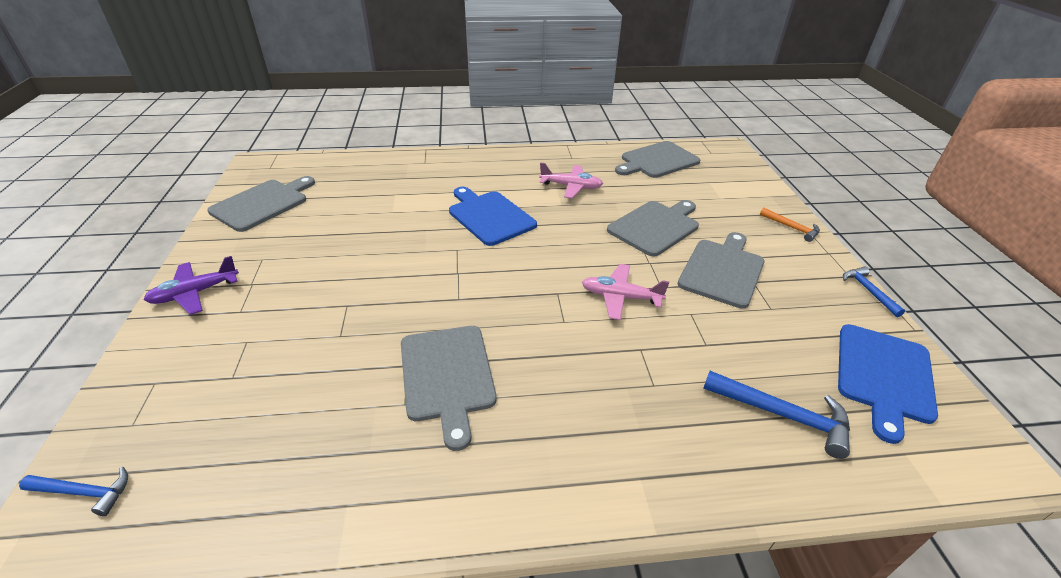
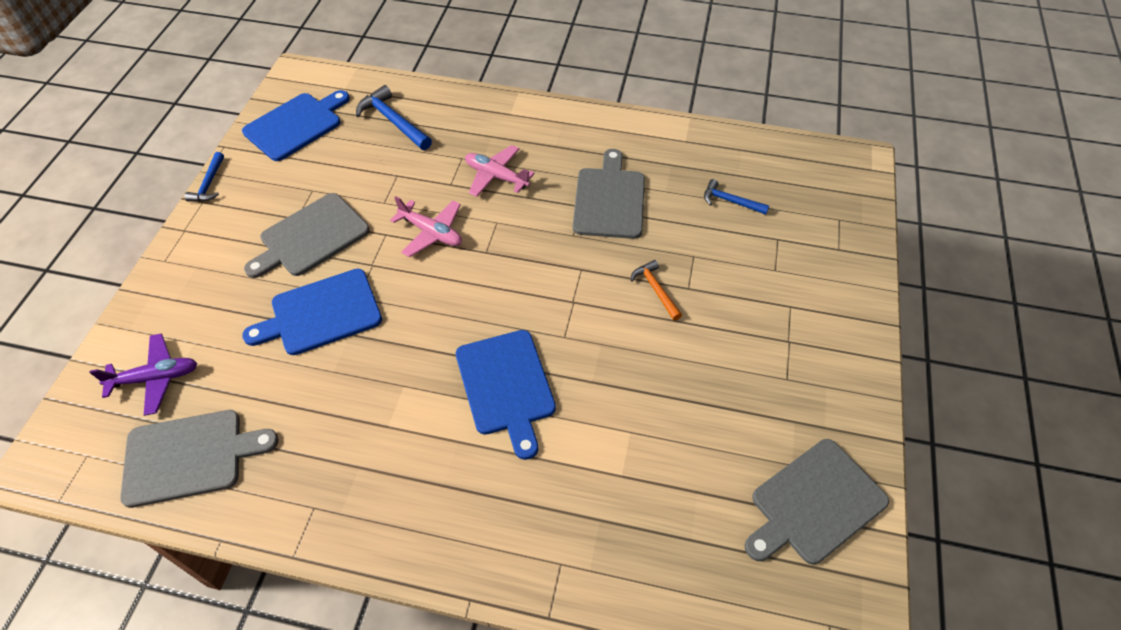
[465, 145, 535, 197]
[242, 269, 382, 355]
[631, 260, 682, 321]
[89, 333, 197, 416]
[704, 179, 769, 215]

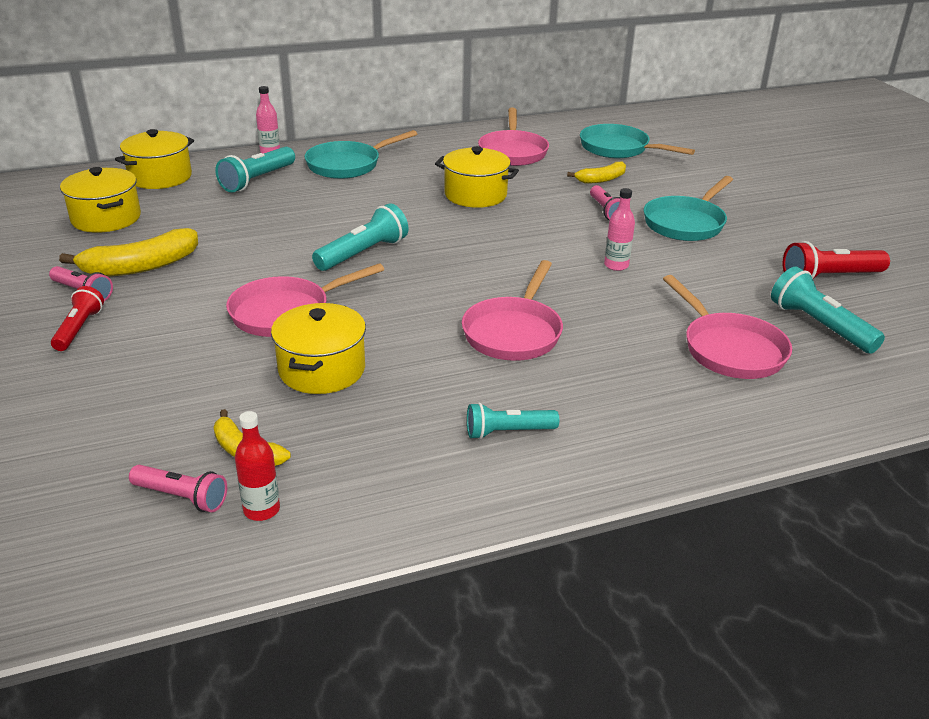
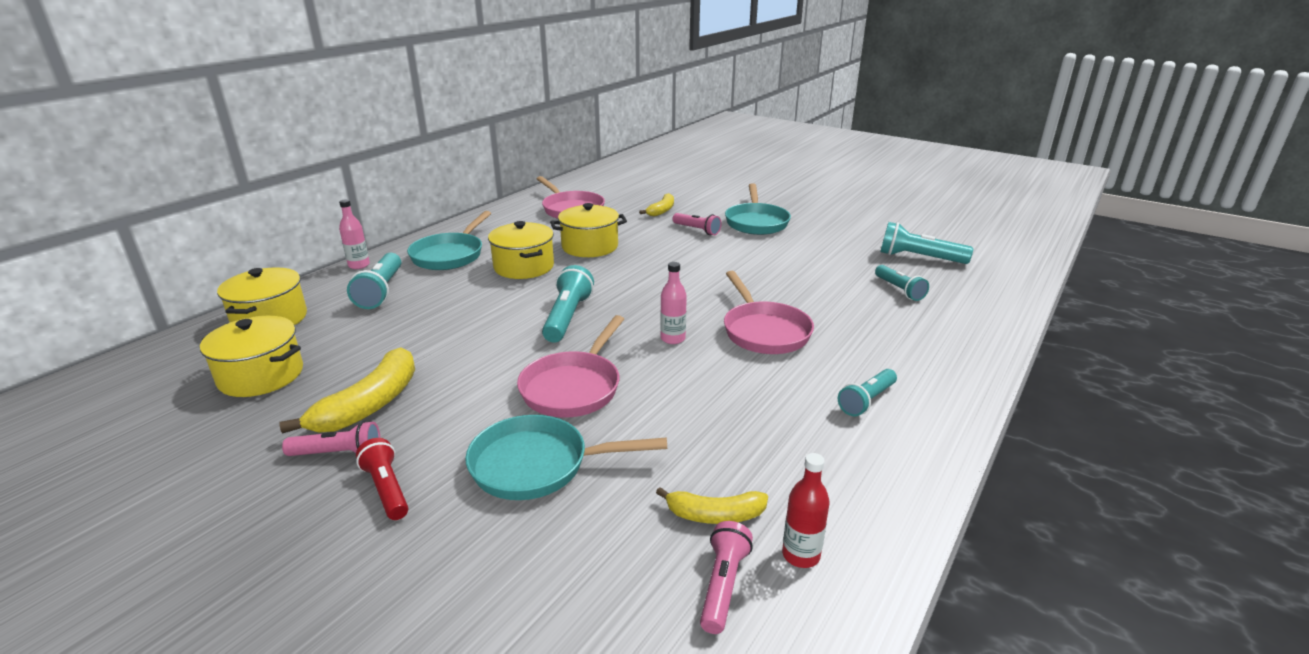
[465, 415, 667, 500]
[660, 262, 687, 344]
[783, 241, 890, 279] (first image)
[875, 265, 929, 301]
[488, 221, 554, 279]
[700, 521, 753, 634]

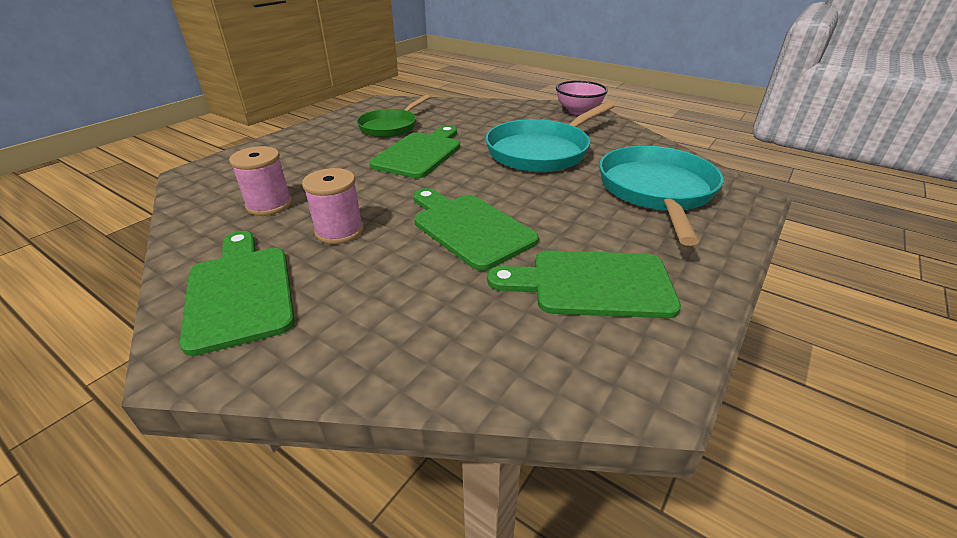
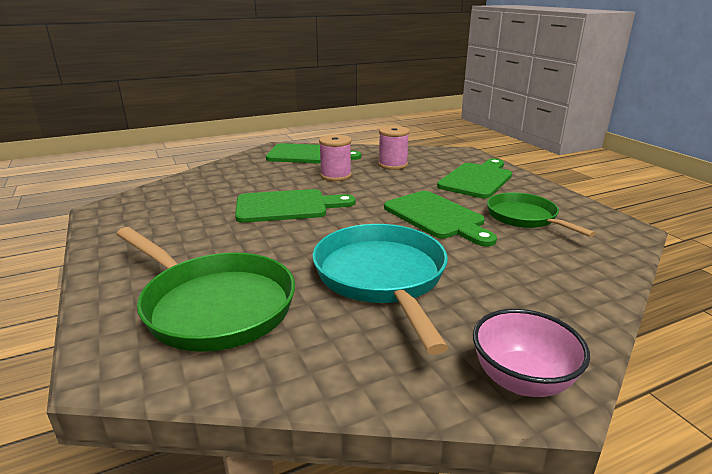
[116, 227, 295, 352]
[437, 159, 512, 198]

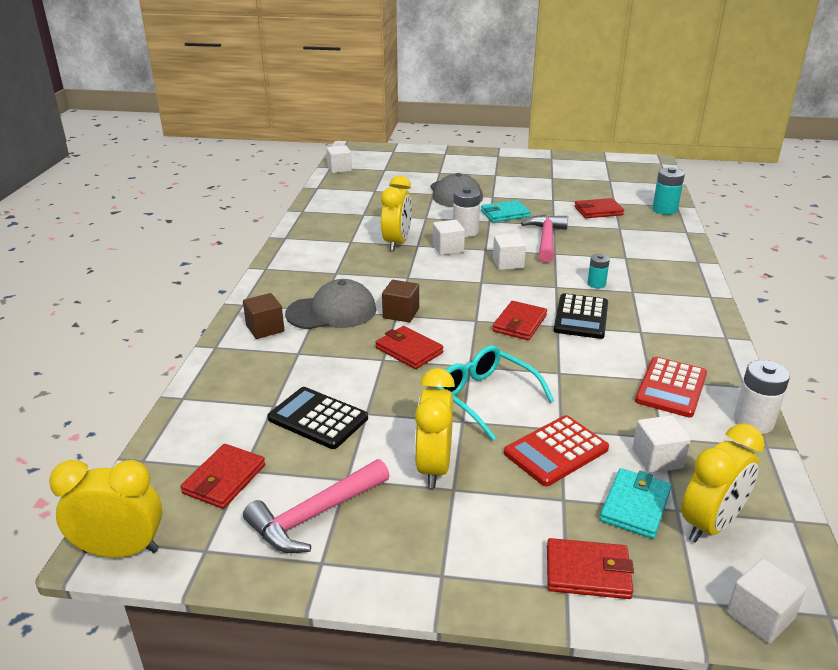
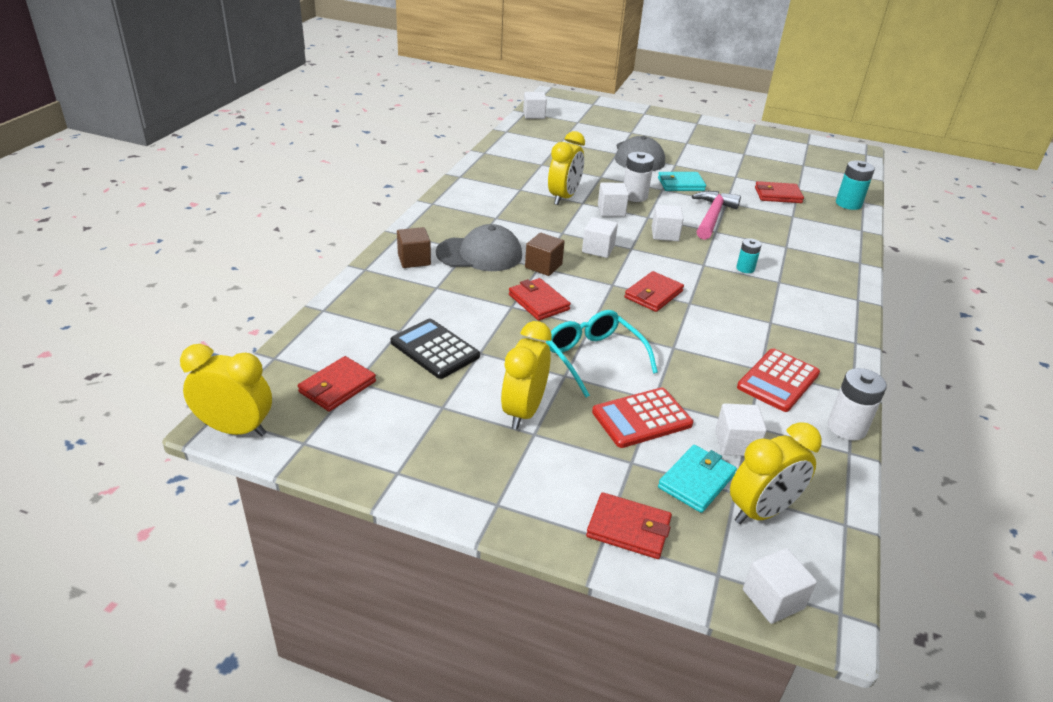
[554, 293, 608, 339] (first image)
[243, 459, 390, 553] (first image)
[582, 217, 618, 258]

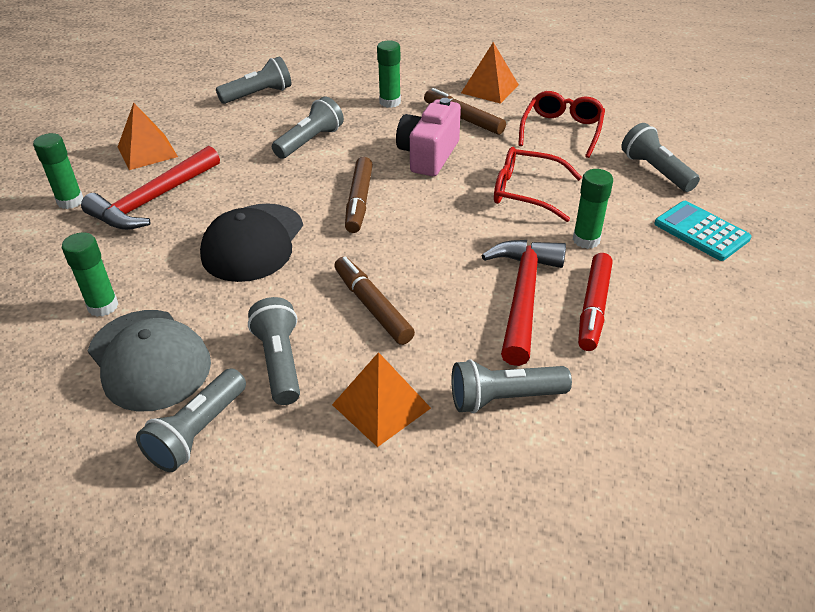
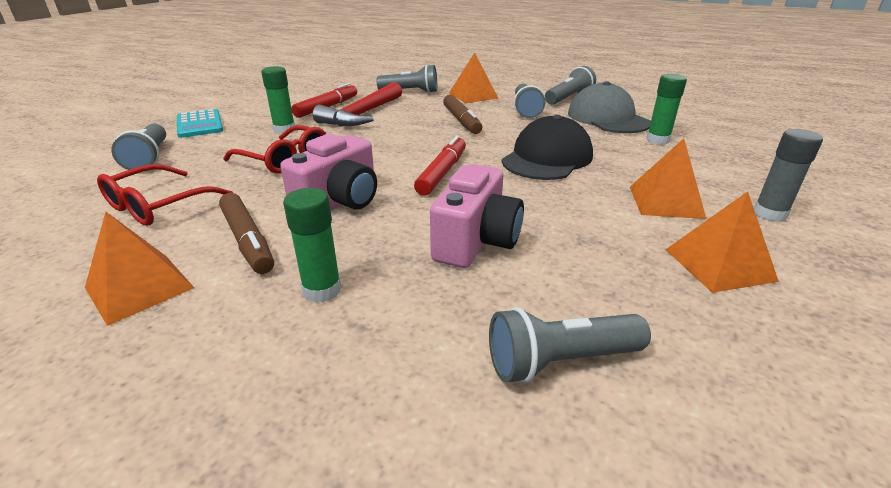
[430, 164, 524, 268]
[754, 129, 823, 222]
[630, 138, 706, 219]
[414, 135, 466, 195]

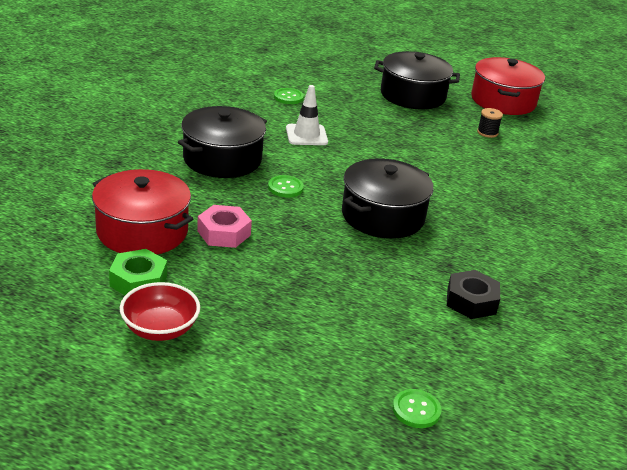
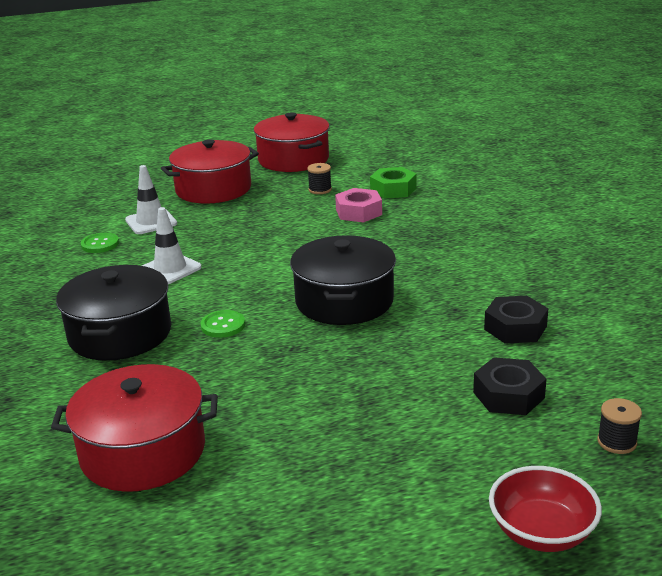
[161, 139, 259, 204]
[335, 188, 382, 222]
[370, 167, 417, 199]
[489, 466, 602, 552]
[597, 398, 642, 454]
[125, 165, 177, 234]
[473, 357, 546, 415]

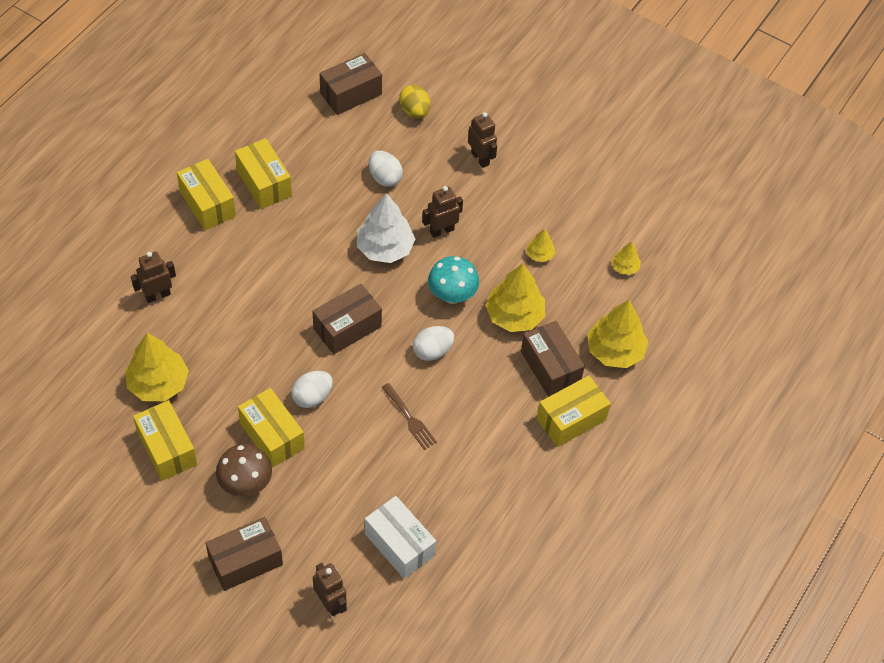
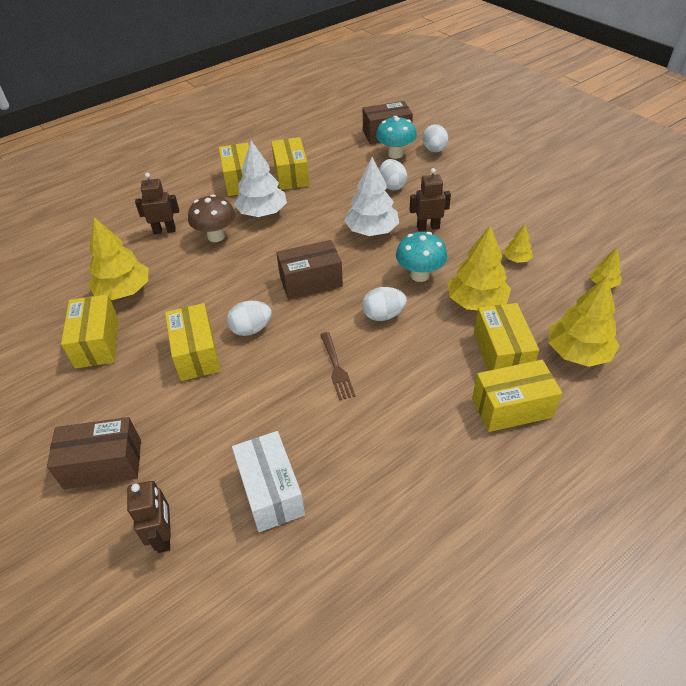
[423, 124, 448, 152]
[468, 112, 497, 168] (first image)
[474, 303, 539, 371]
[188, 194, 235, 242]
[376, 116, 417, 159]
[234, 141, 287, 217]

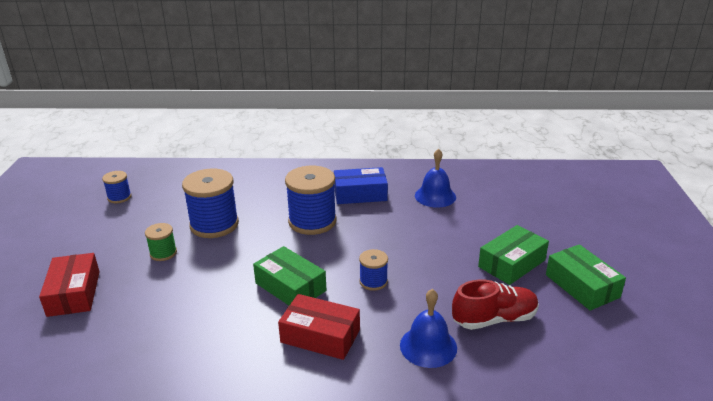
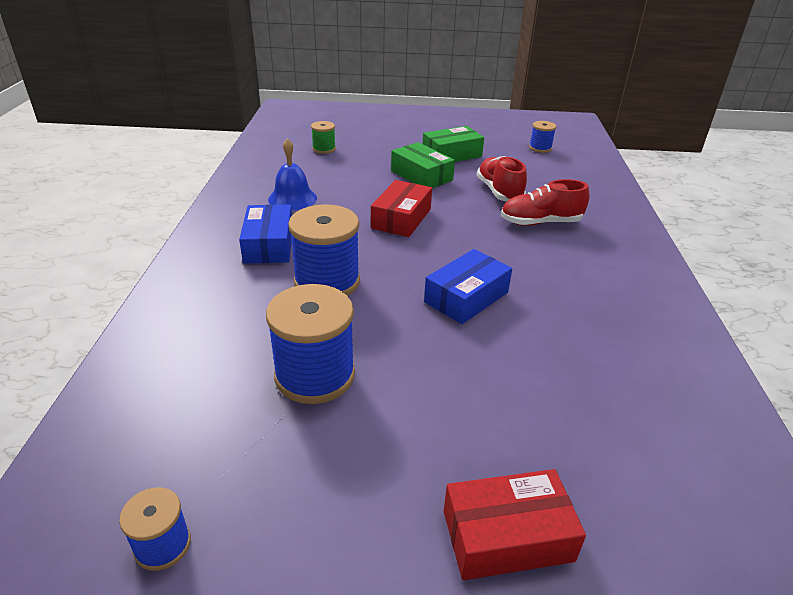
[311, 121, 336, 154]
[424, 249, 512, 324]
[529, 121, 556, 153]
[501, 179, 590, 226]
[371, 180, 432, 237]

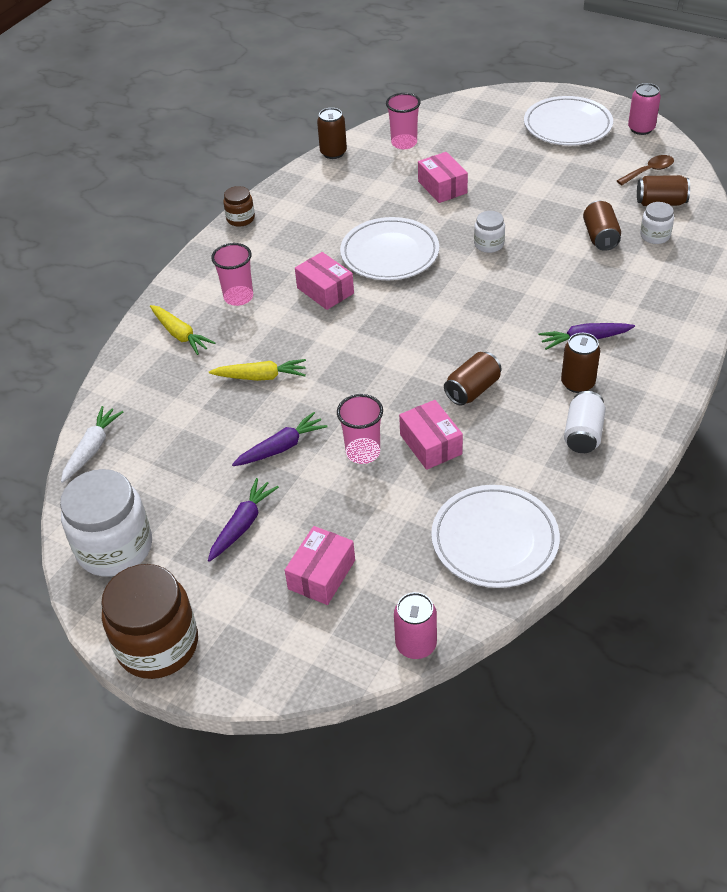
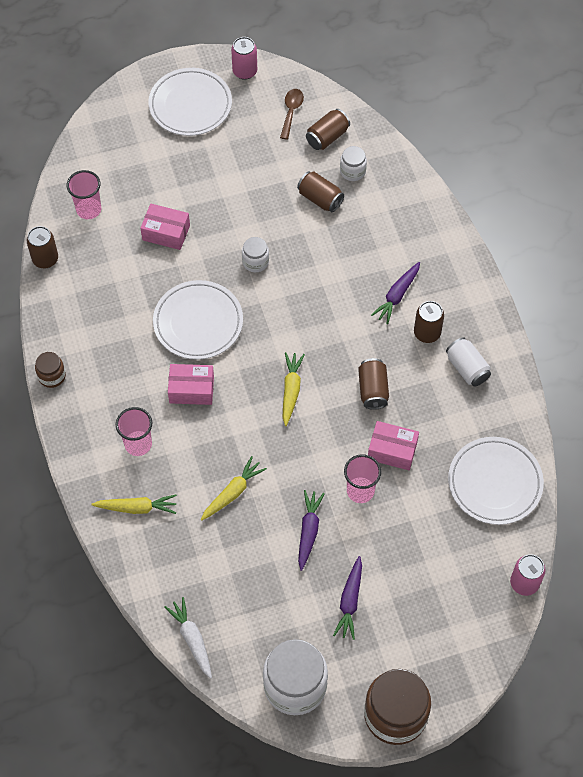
[333, 556, 362, 640]
[285, 526, 355, 605] (first image)
[283, 352, 305, 426]

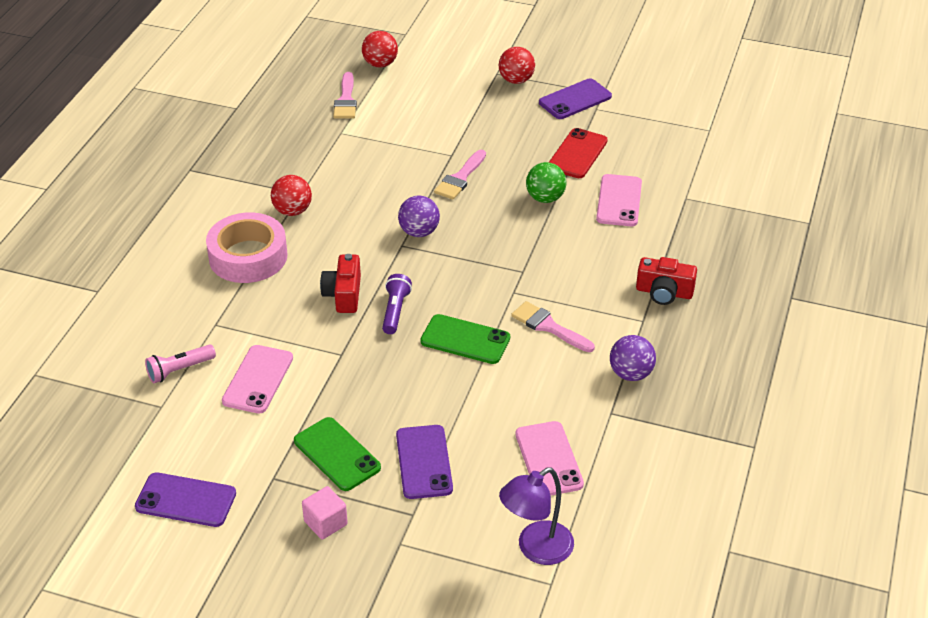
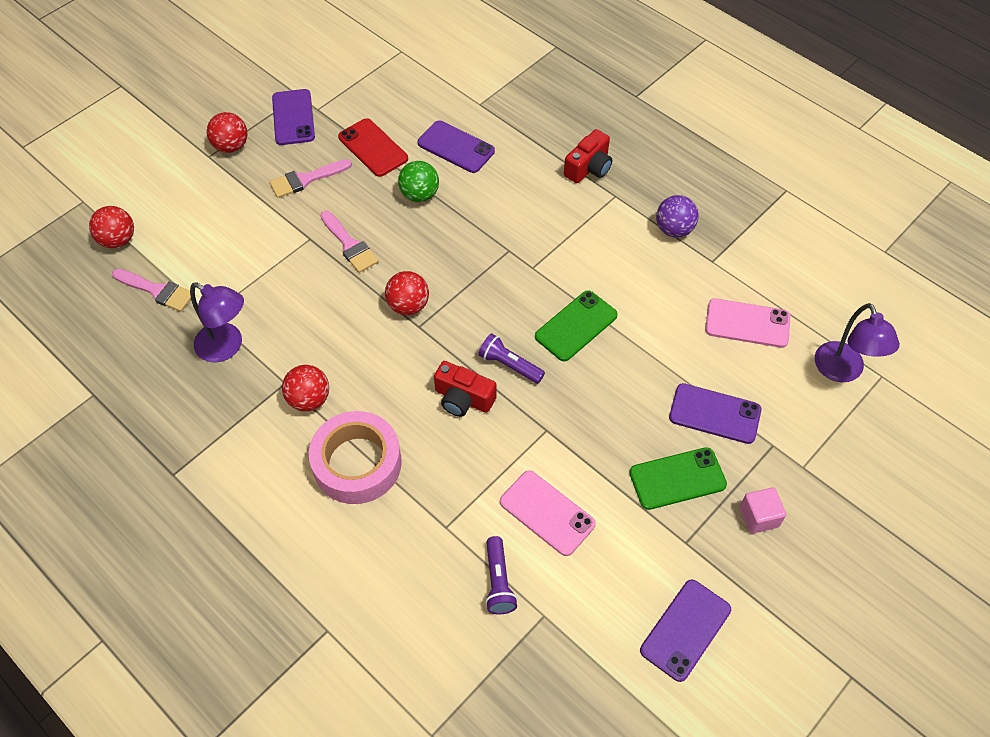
[418, 121, 495, 173]
[385, 271, 429, 315]
[269, 159, 352, 198]
[485, 536, 518, 614]
[190, 282, 244, 362]

